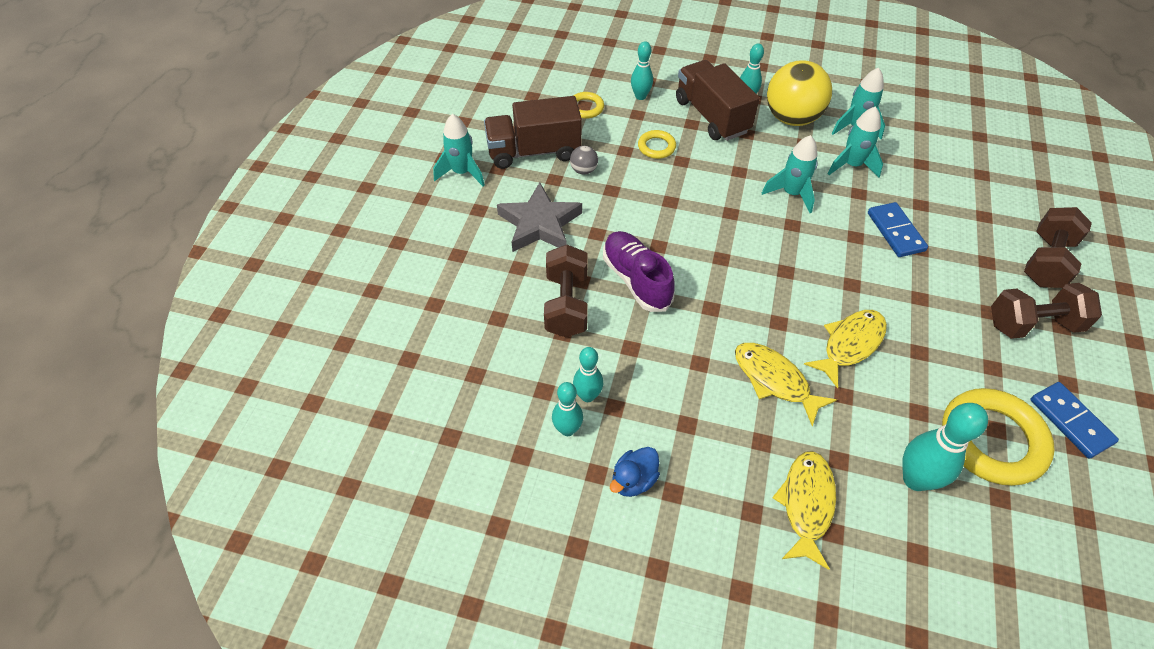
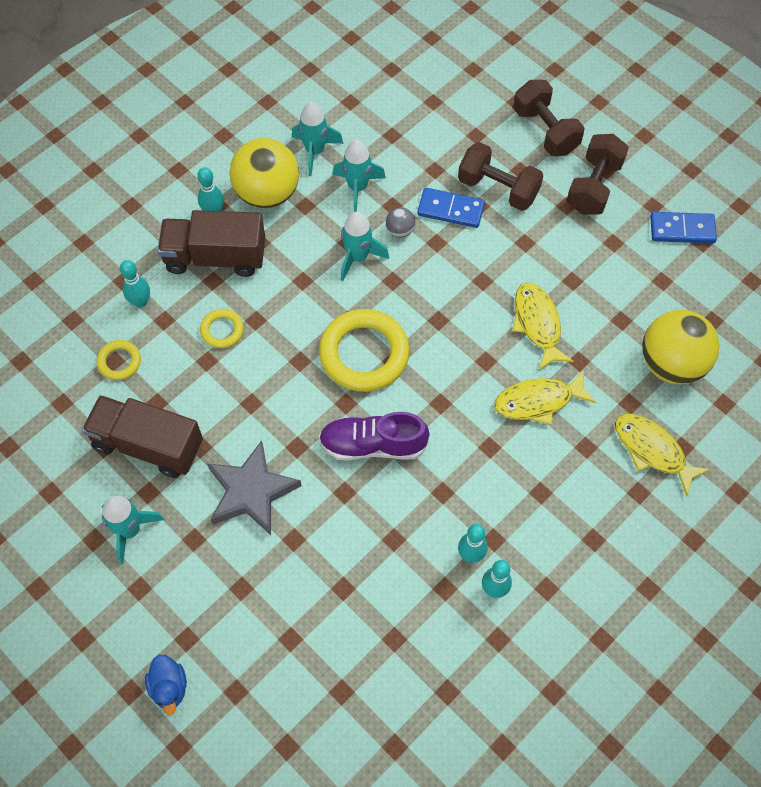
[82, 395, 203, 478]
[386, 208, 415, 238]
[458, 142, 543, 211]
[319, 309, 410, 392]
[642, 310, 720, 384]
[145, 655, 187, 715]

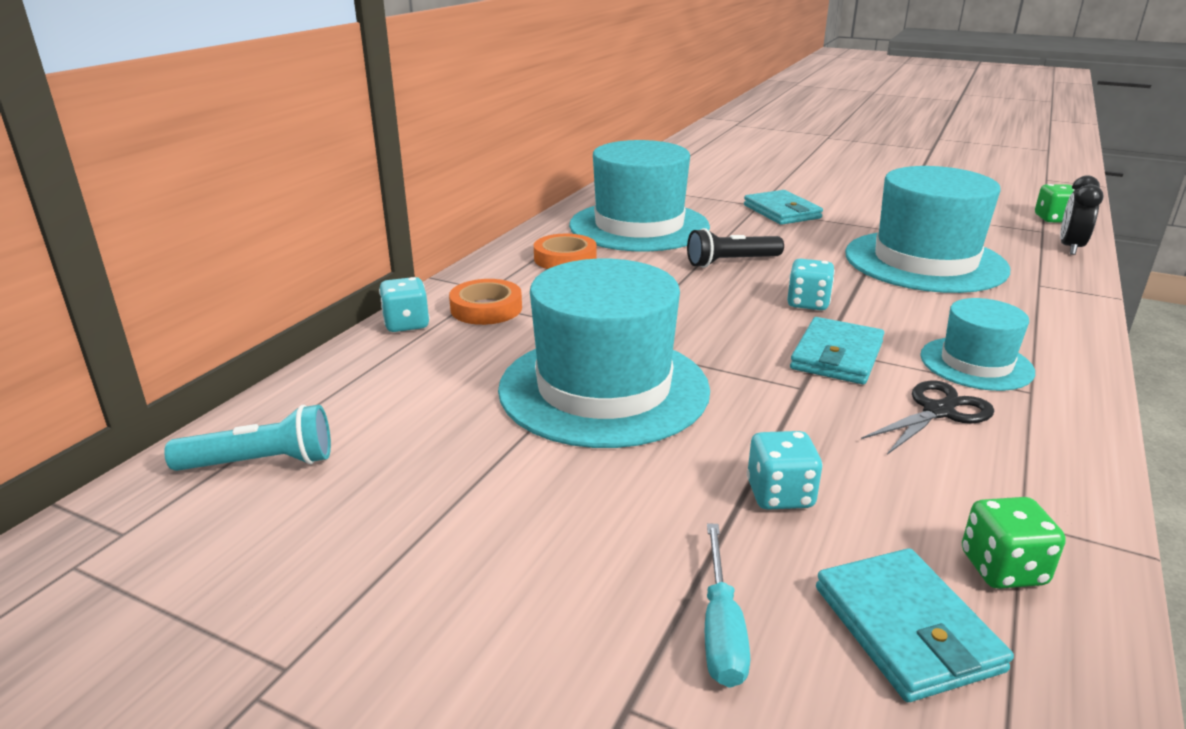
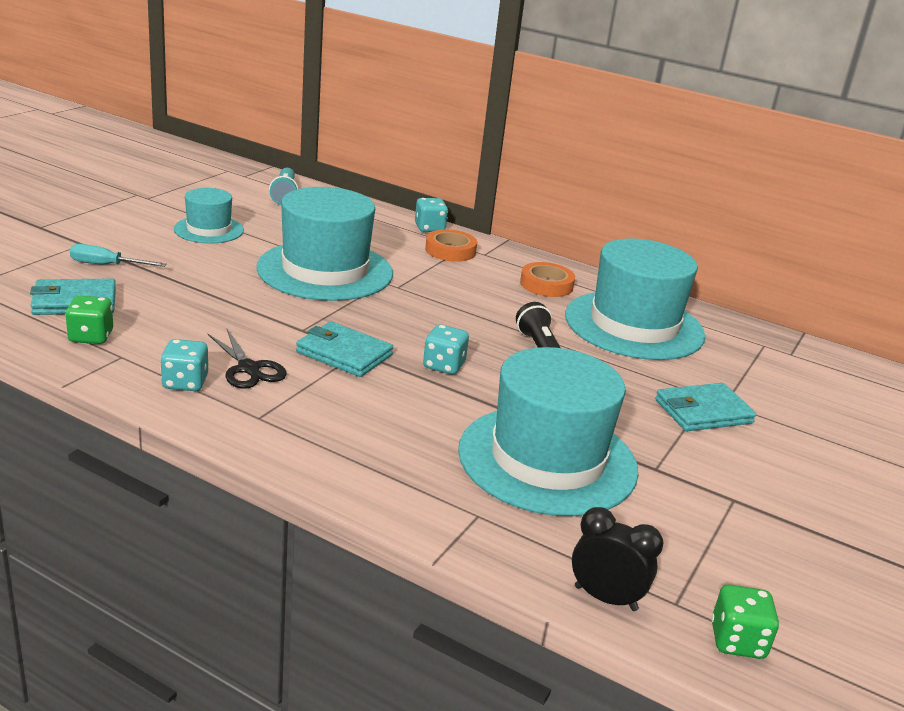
[174, 188, 244, 243]
[160, 339, 208, 391]

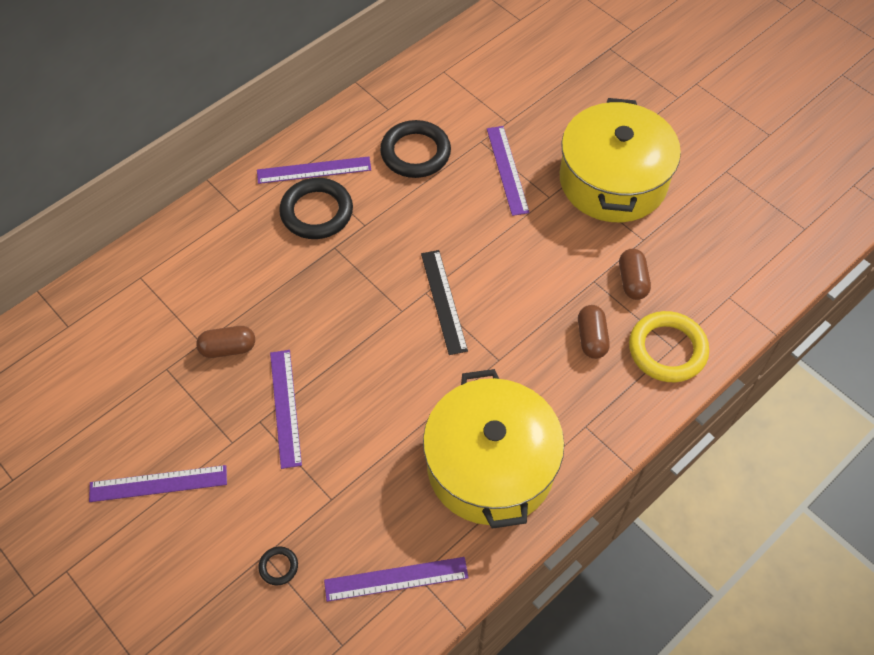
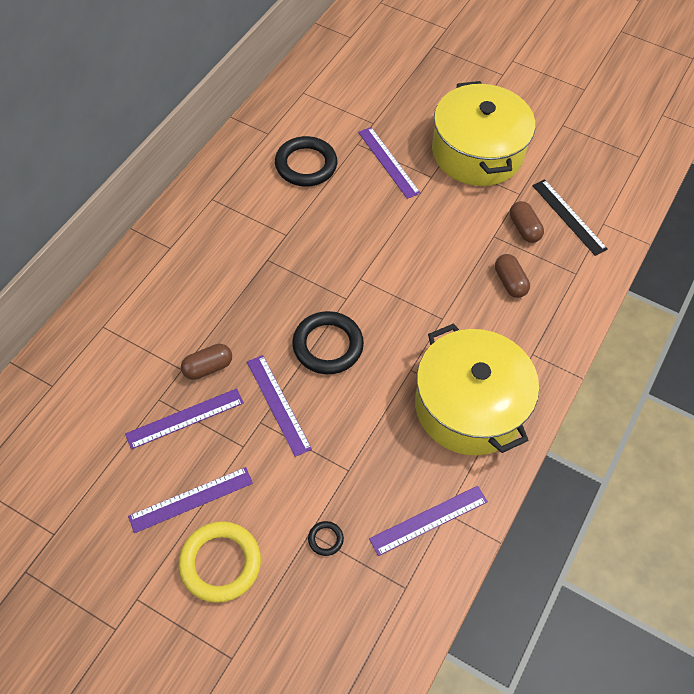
[125, 388, 244, 449]
[292, 311, 364, 374]
[532, 179, 608, 256]
[179, 521, 261, 603]

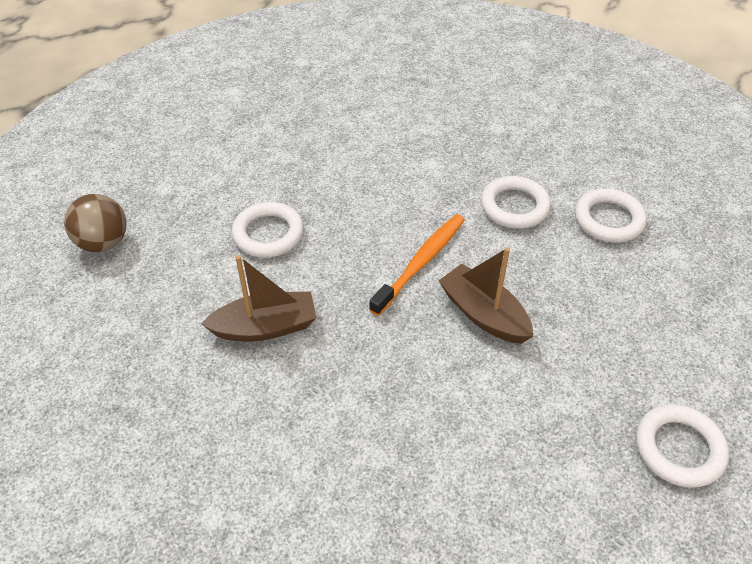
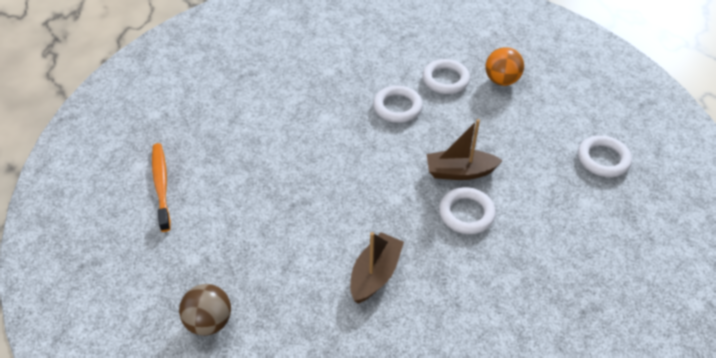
[439, 187, 496, 234]
[152, 143, 170, 232]
[485, 47, 524, 86]

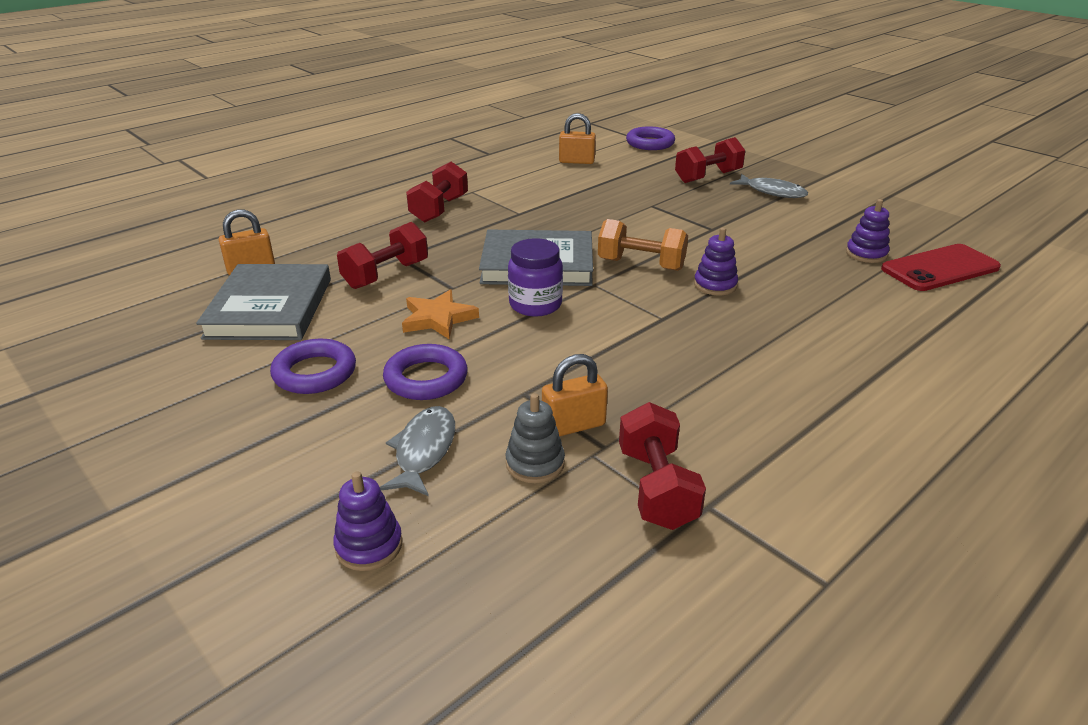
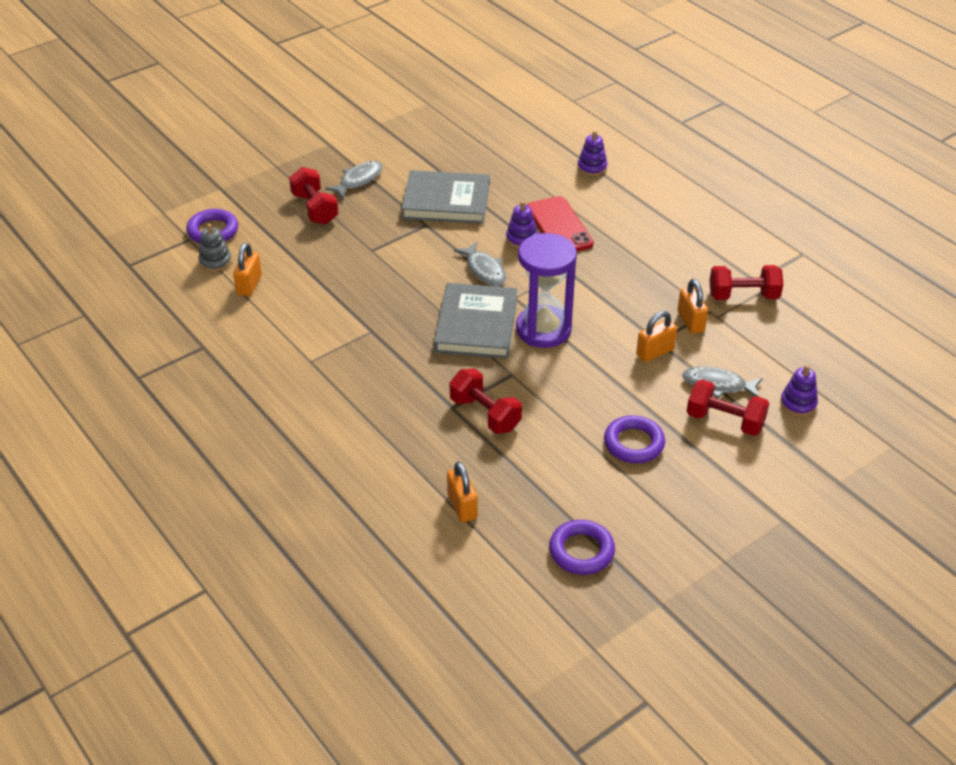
[687, 379, 769, 436]
[578, 131, 608, 176]
[454, 242, 506, 286]
[516, 233, 577, 348]
[527, 196, 594, 251]
[401, 170, 490, 224]
[402, 289, 479, 339] (first image)
[549, 520, 615, 575]
[199, 224, 232, 272]
[636, 311, 677, 362]

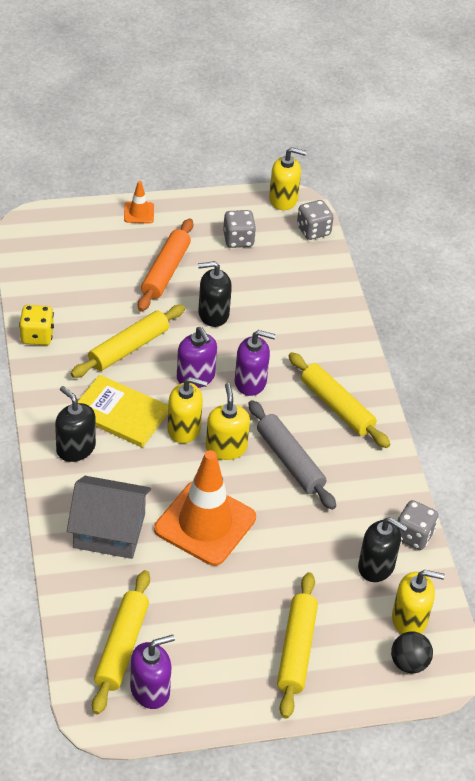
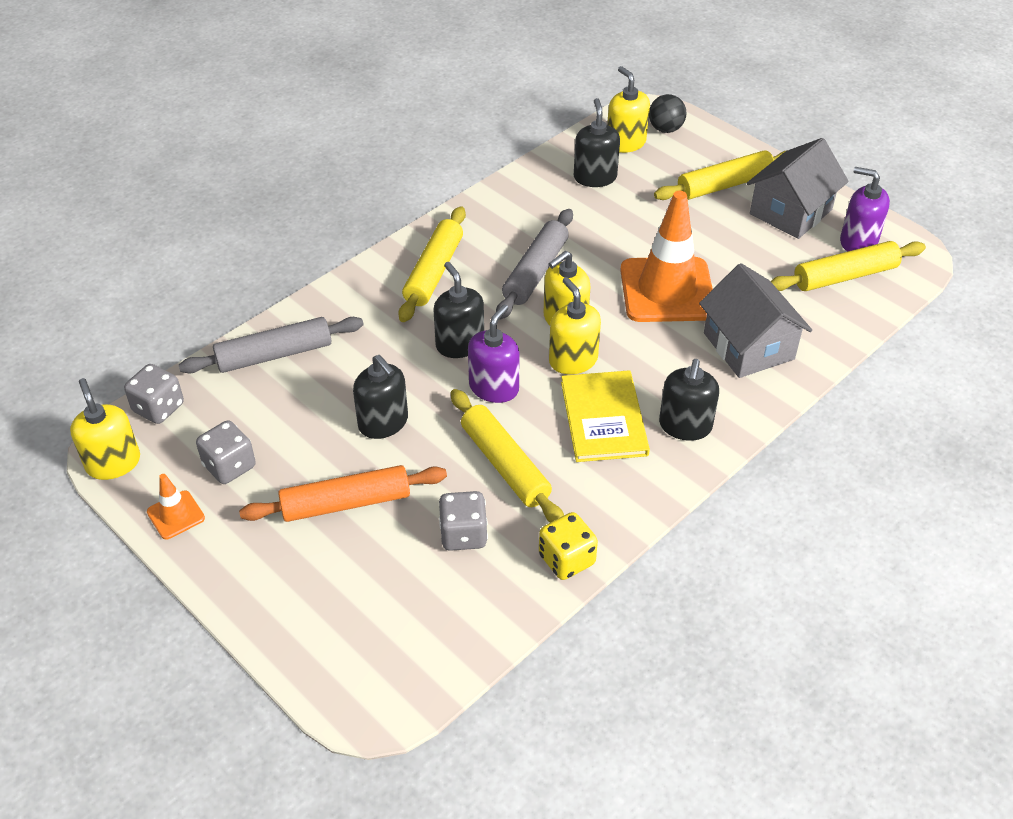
[147, 474, 205, 539]
[451, 389, 564, 523]
[434, 262, 484, 358]
[439, 491, 488, 551]
[746, 138, 849, 239]
[179, 317, 364, 373]

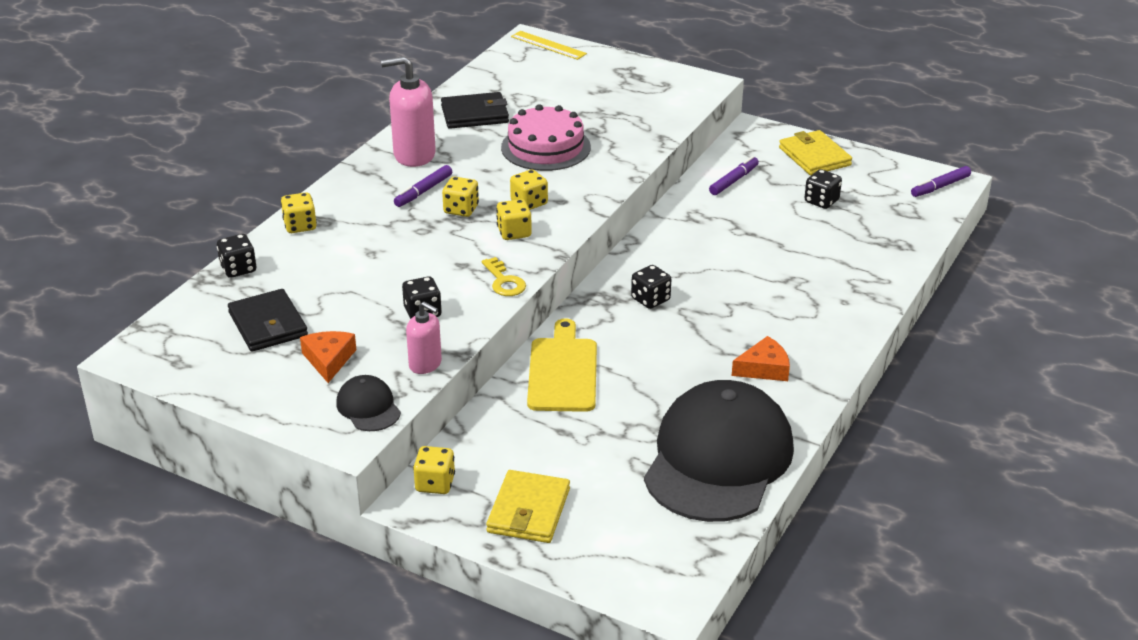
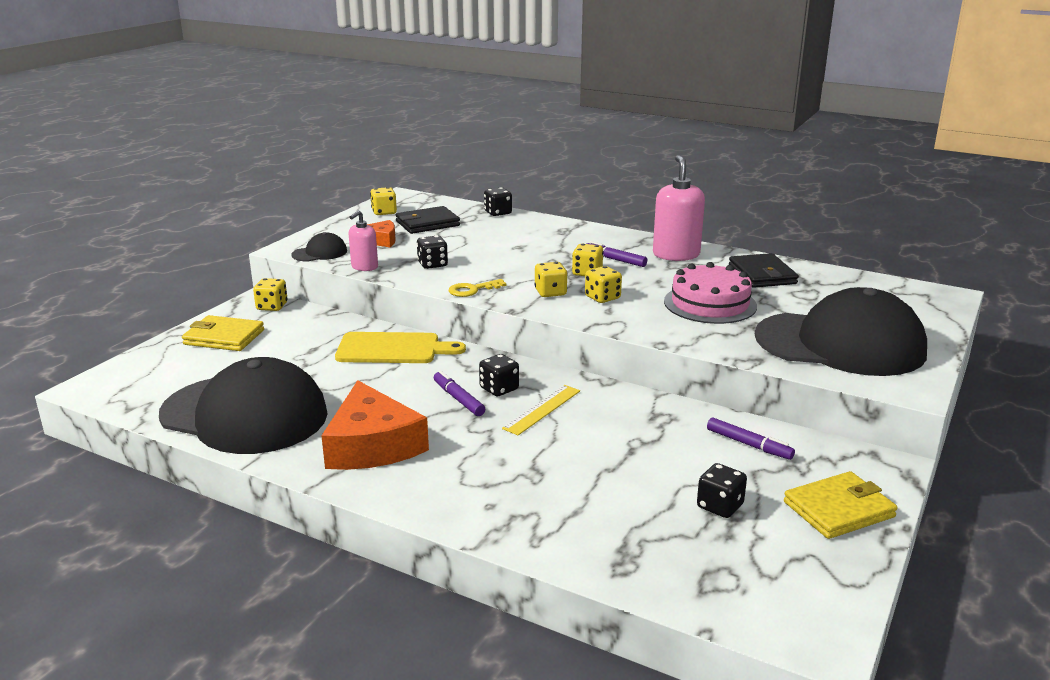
[502, 385, 580, 435]
[434, 371, 485, 416]
[370, 187, 397, 215]
[321, 380, 429, 470]
[755, 287, 927, 376]

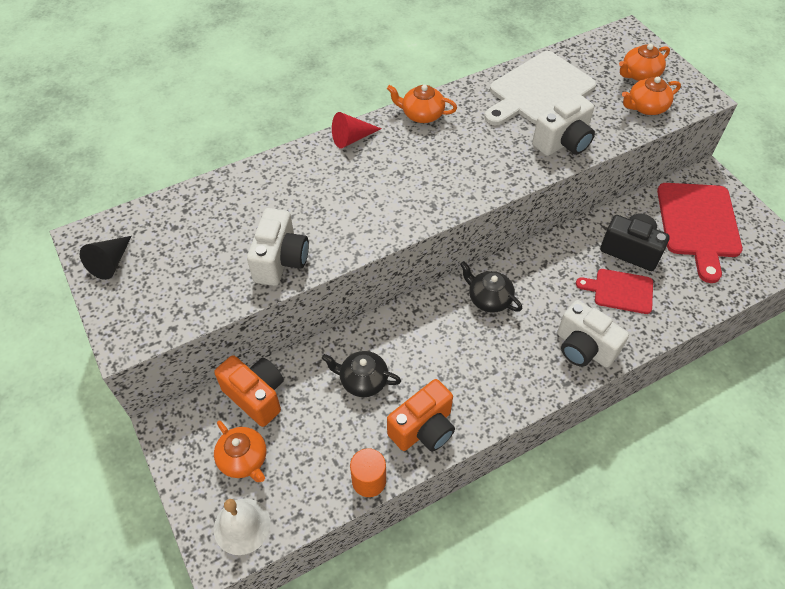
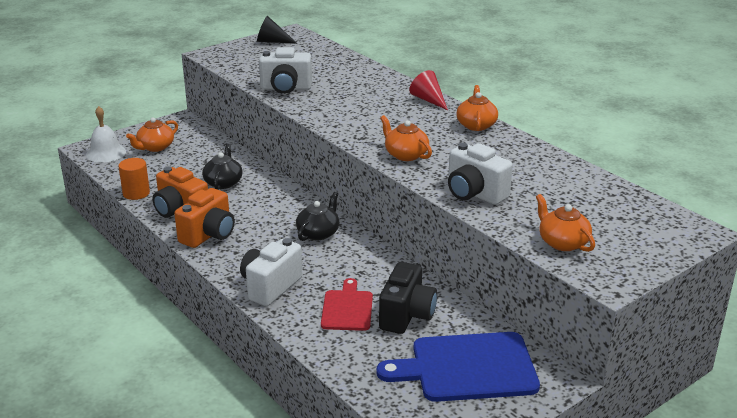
[380, 115, 432, 161]
[484, 51, 596, 125] (first image)
[376, 332, 540, 402]
[174, 188, 235, 248]

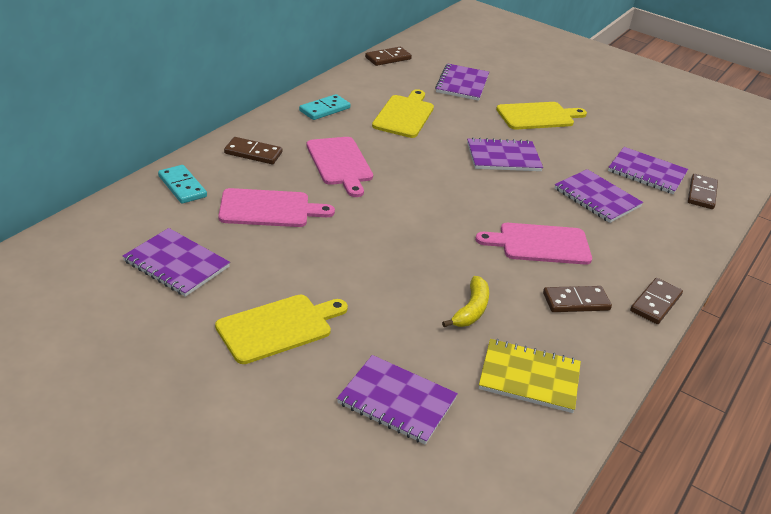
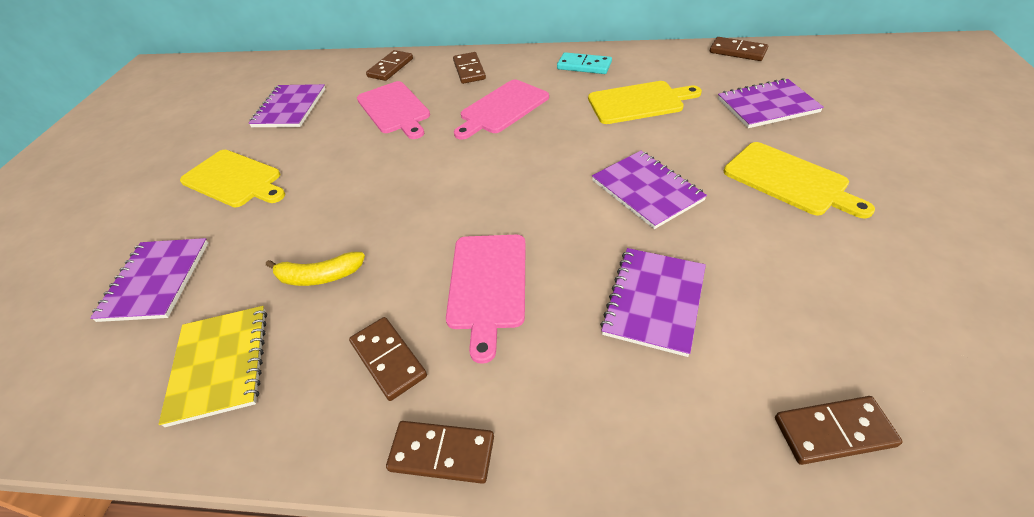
[608, 147, 688, 194] (first image)
[366, 50, 413, 81]
[446, 235, 526, 364]

